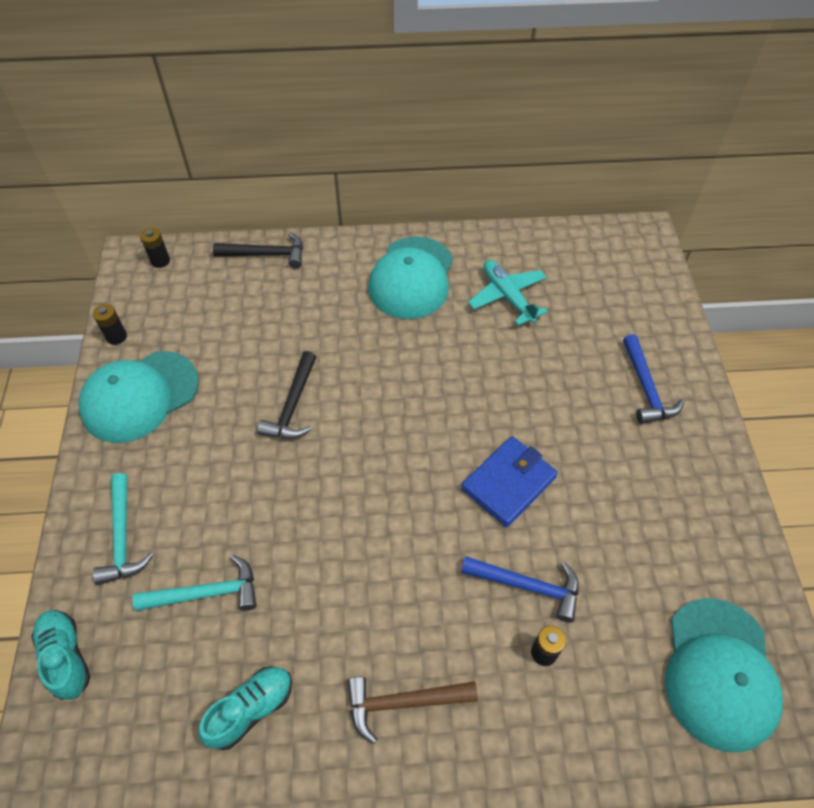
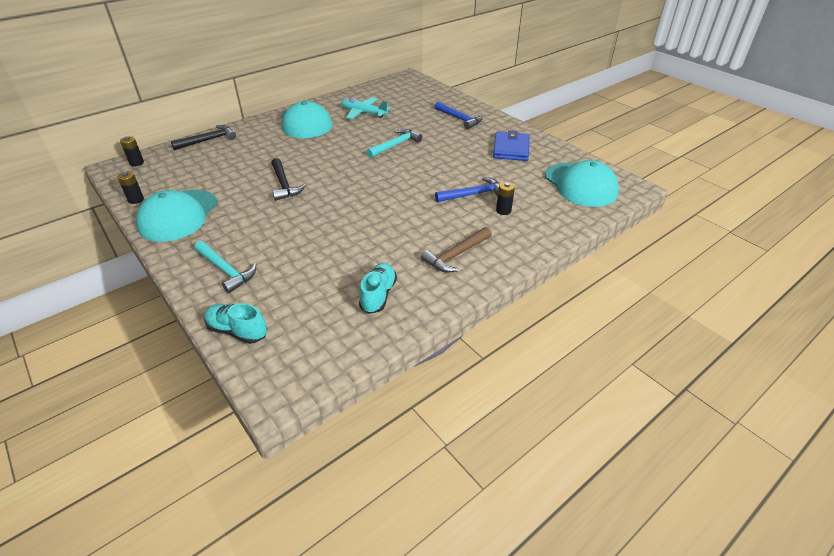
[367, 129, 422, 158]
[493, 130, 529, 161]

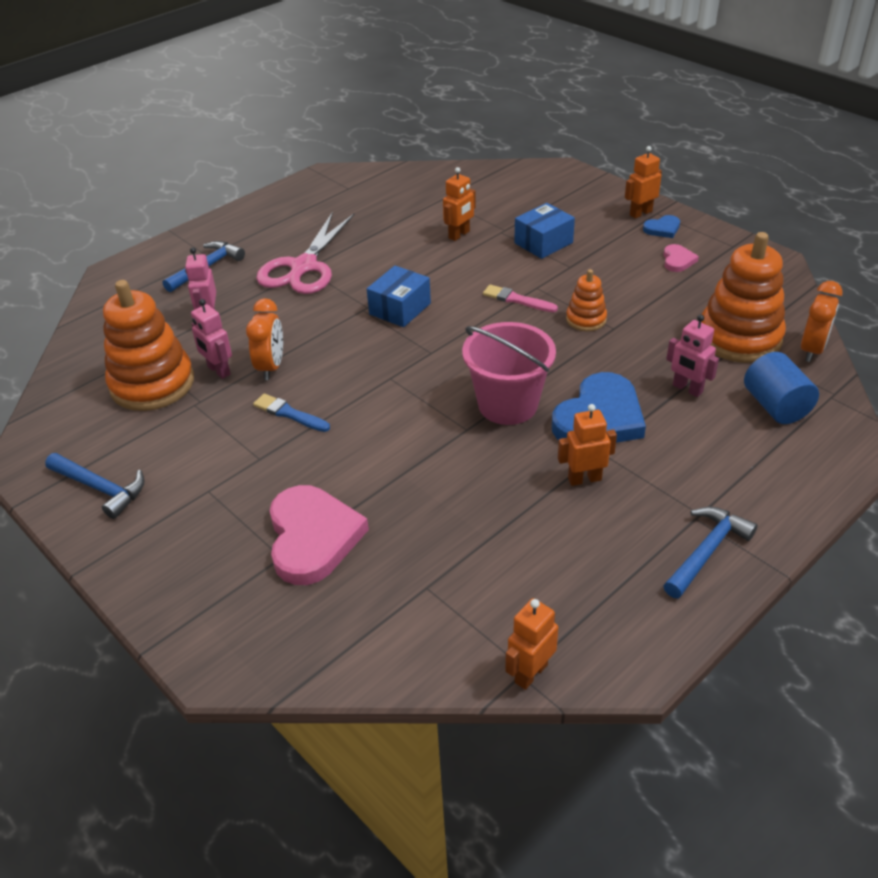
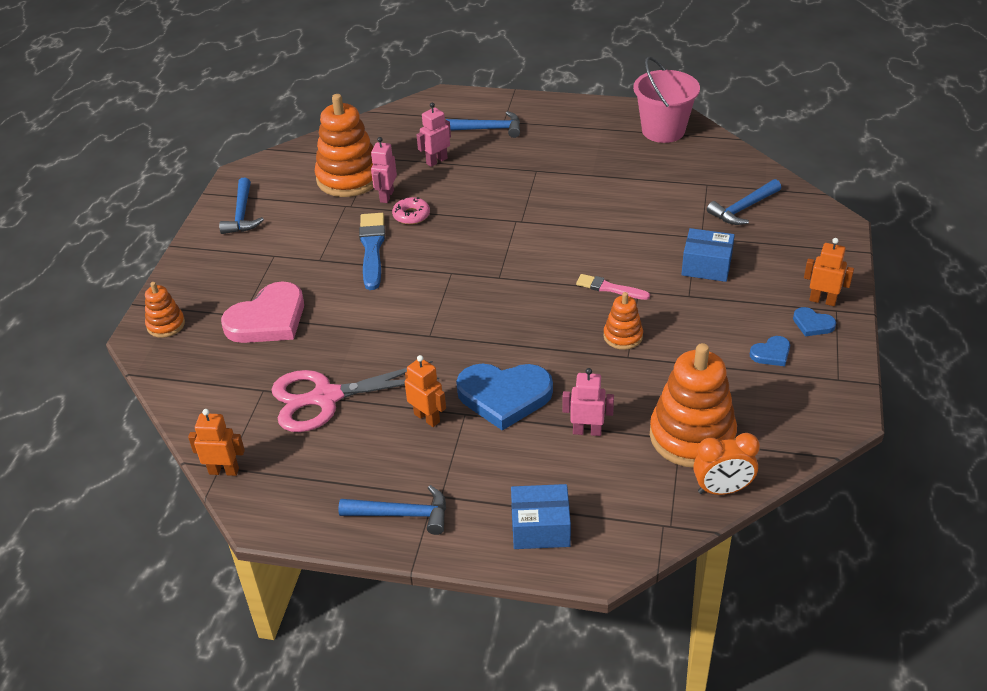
[392, 197, 430, 225]
[359, 213, 385, 290]
[271, 361, 439, 432]
[511, 484, 571, 549]
[443, 167, 476, 241] (first image)
[633, 57, 700, 143]
[576, 274, 650, 300]
[750, 336, 790, 366]
[562, 368, 614, 436]
[744, 352, 819, 424] (first image)
[145, 282, 185, 338]
[707, 179, 781, 225]

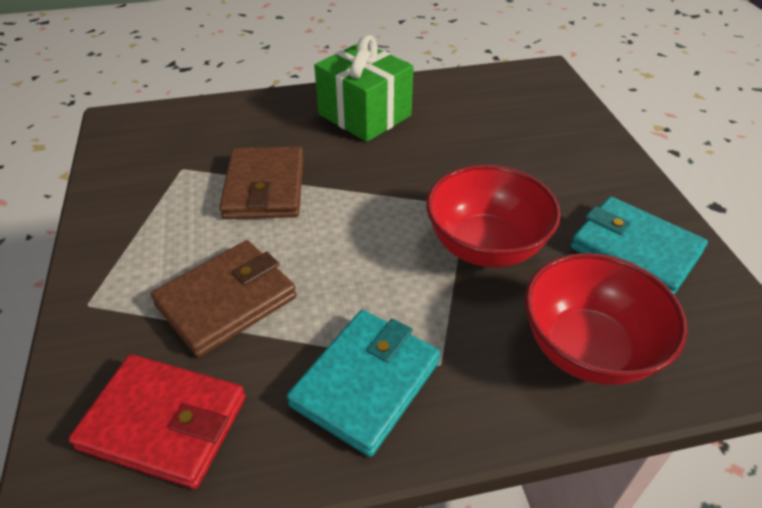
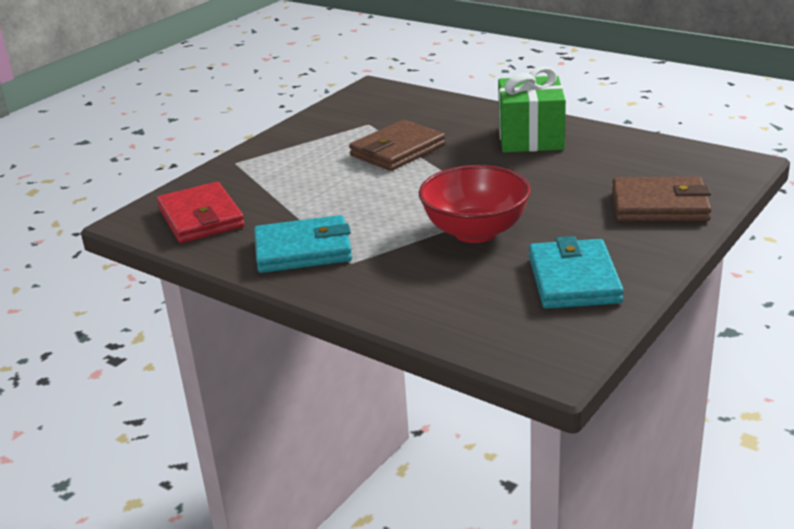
[612, 177, 711, 221]
[525, 253, 688, 385] (first image)

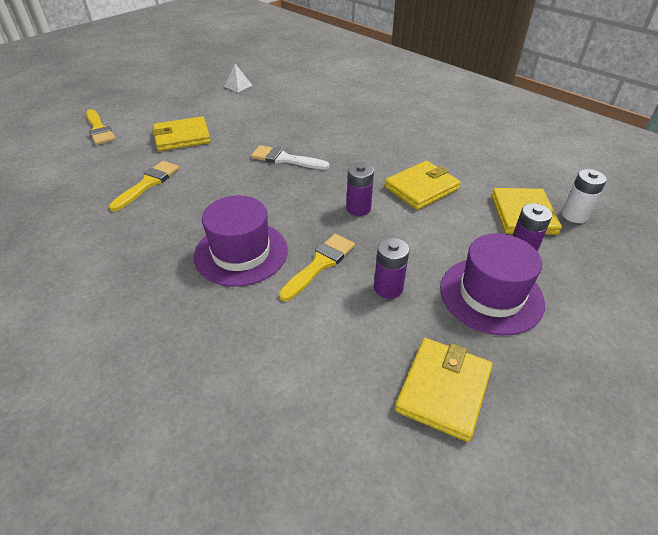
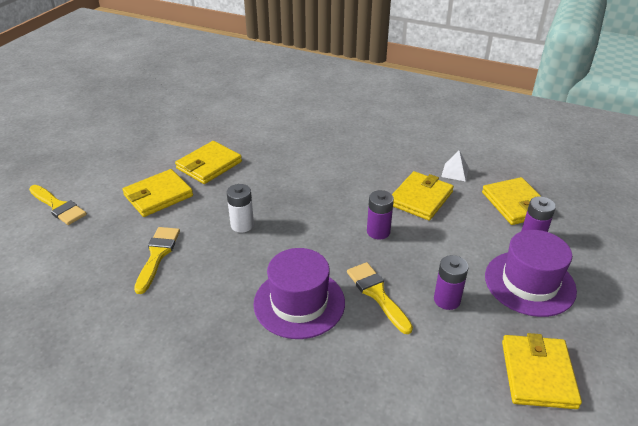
[441, 150, 469, 181]
[251, 145, 329, 170] (first image)
[347, 262, 413, 334]
[226, 184, 254, 233]
[175, 141, 242, 184]

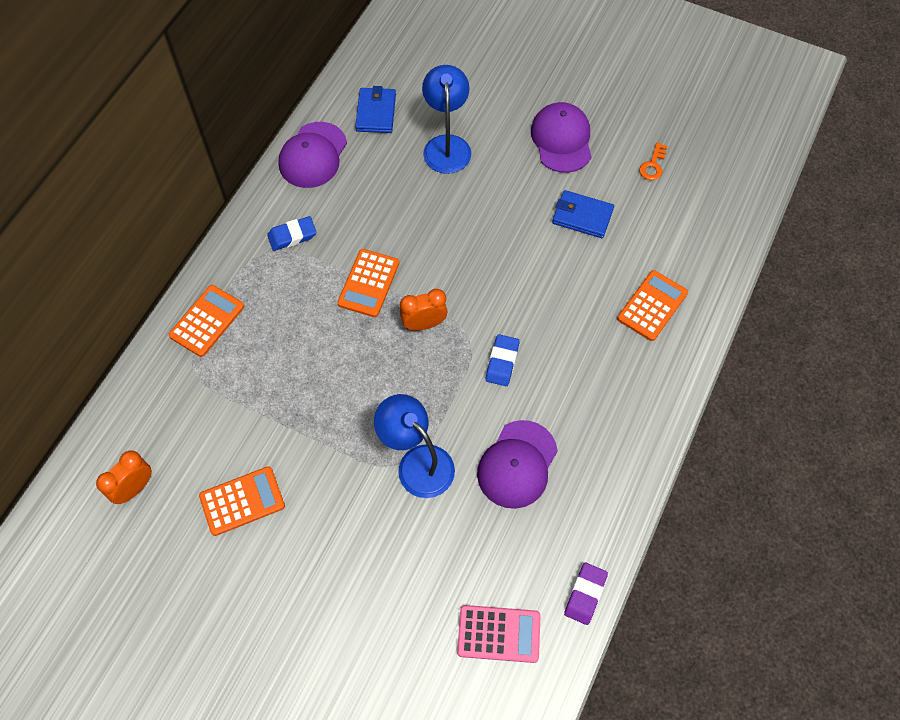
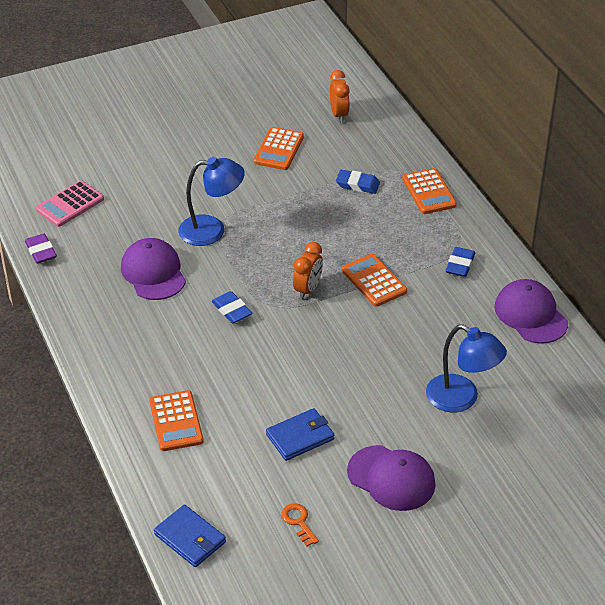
[154, 505, 226, 567]
[336, 170, 380, 194]

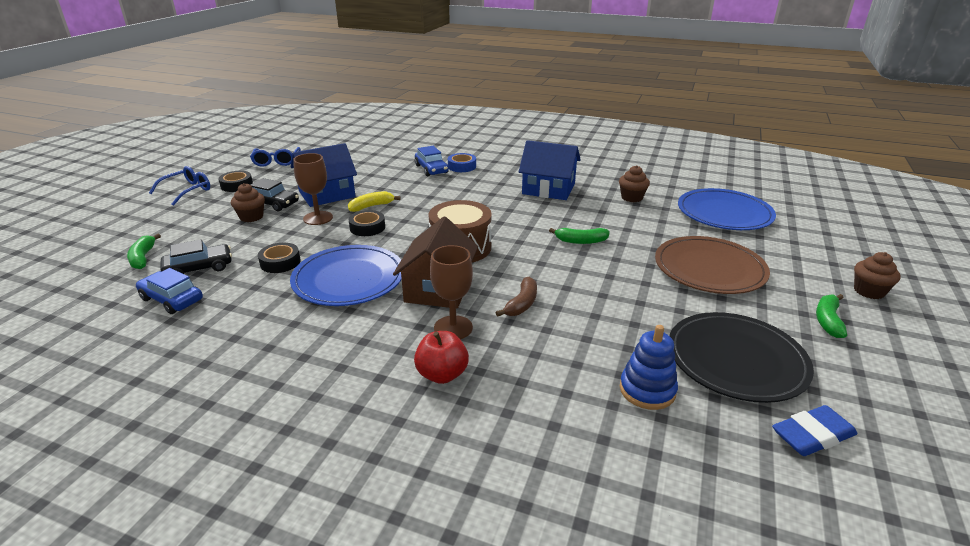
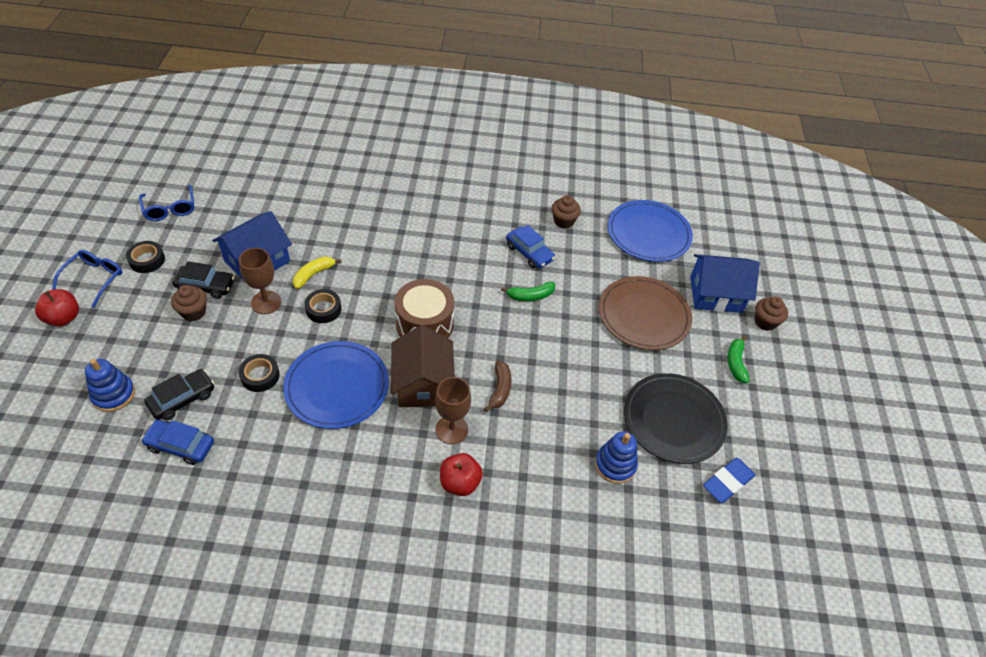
[85, 359, 135, 412]
[506, 225, 555, 269]
[448, 153, 476, 172] (first image)
[690, 254, 760, 313]
[35, 289, 79, 326]

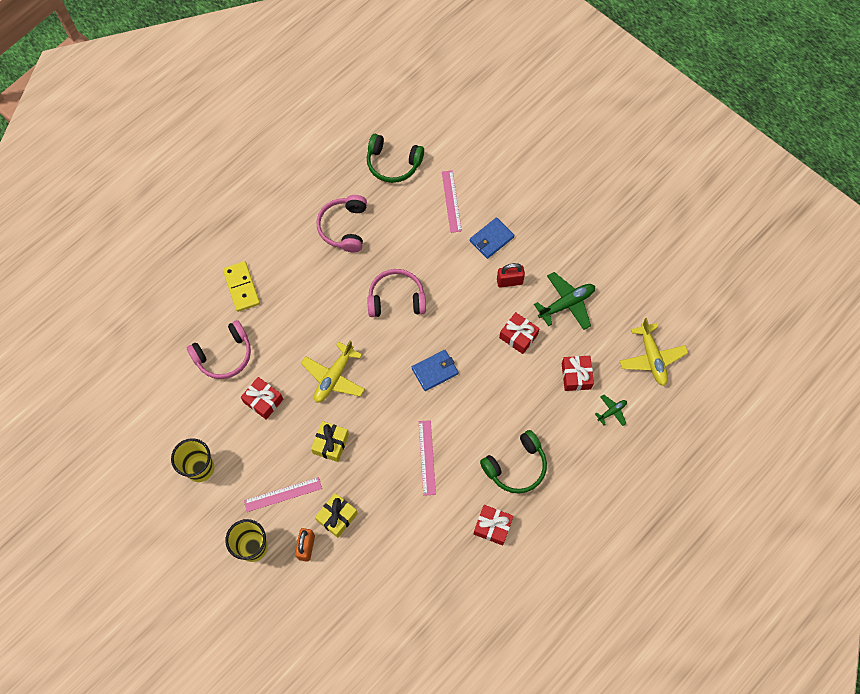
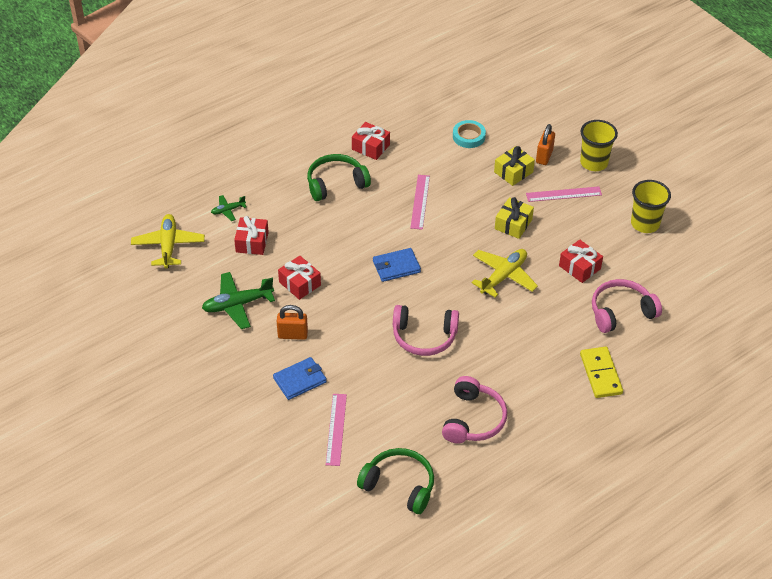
[277, 305, 308, 340]
[453, 120, 486, 148]

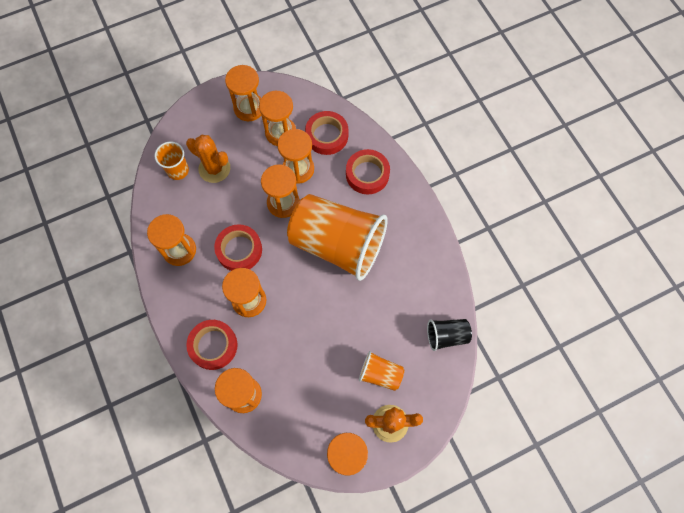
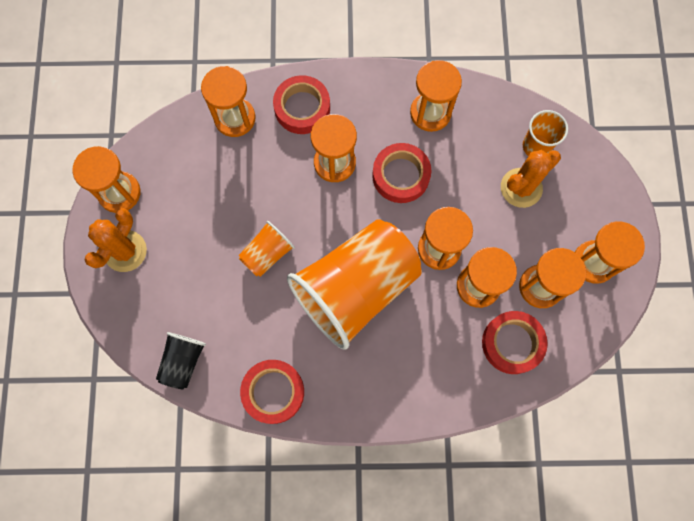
[240, 360, 304, 424]
[239, 221, 295, 277]

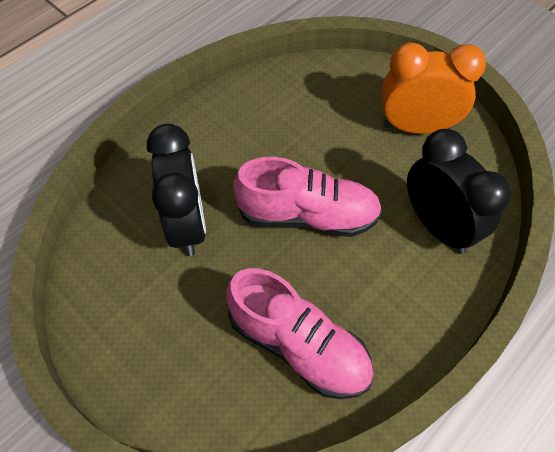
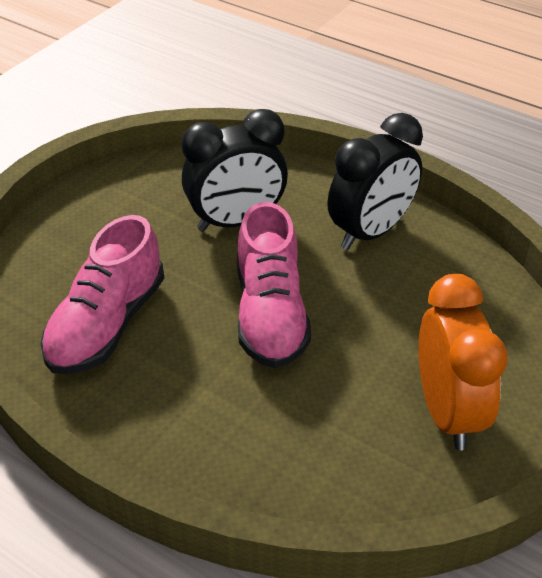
[327, 113, 423, 250]

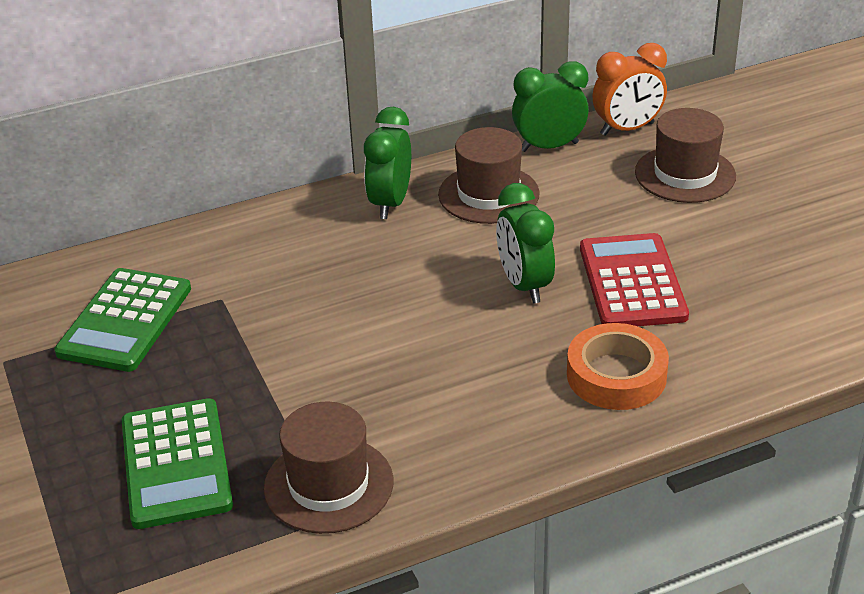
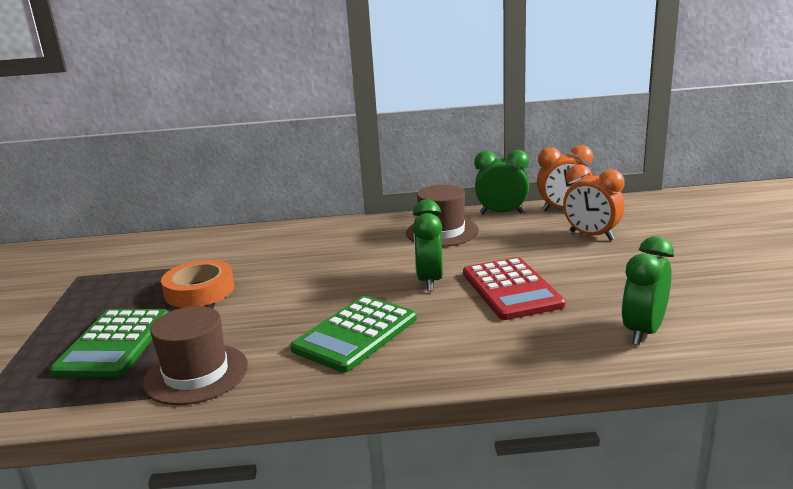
[290, 296, 417, 372]
[621, 236, 674, 345]
[161, 260, 234, 308]
[463, 257, 566, 320]
[563, 164, 625, 241]

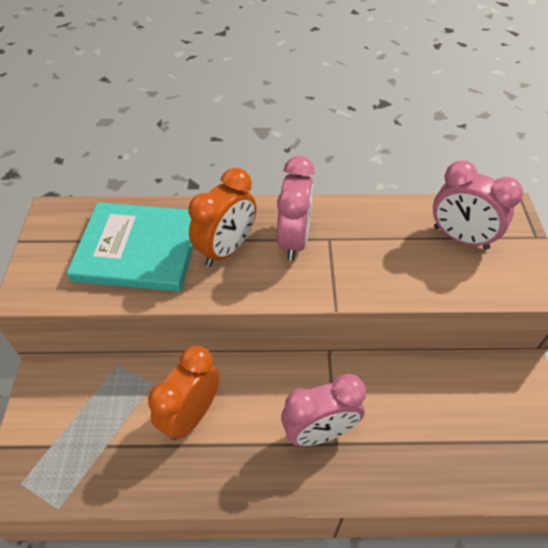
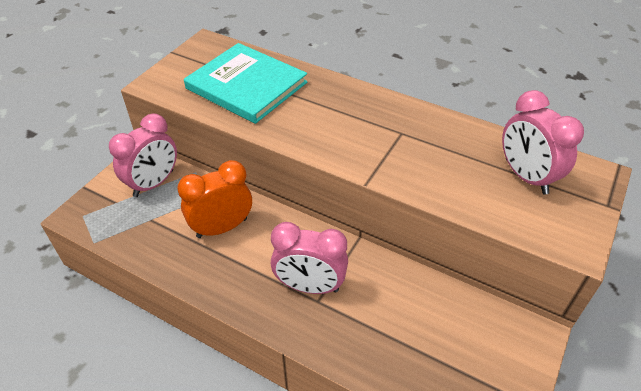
[188, 168, 256, 267] (first image)
[109, 113, 177, 197]

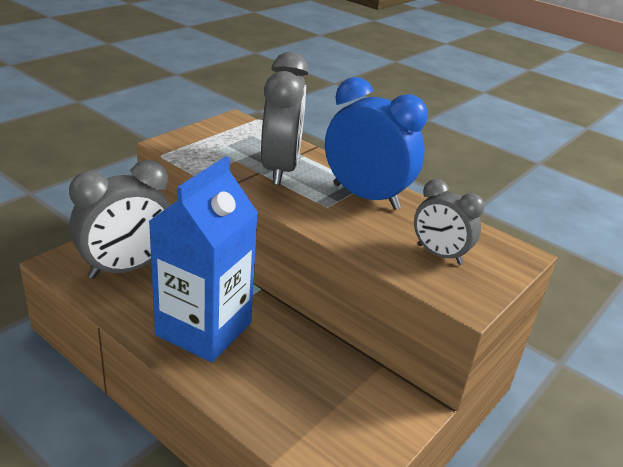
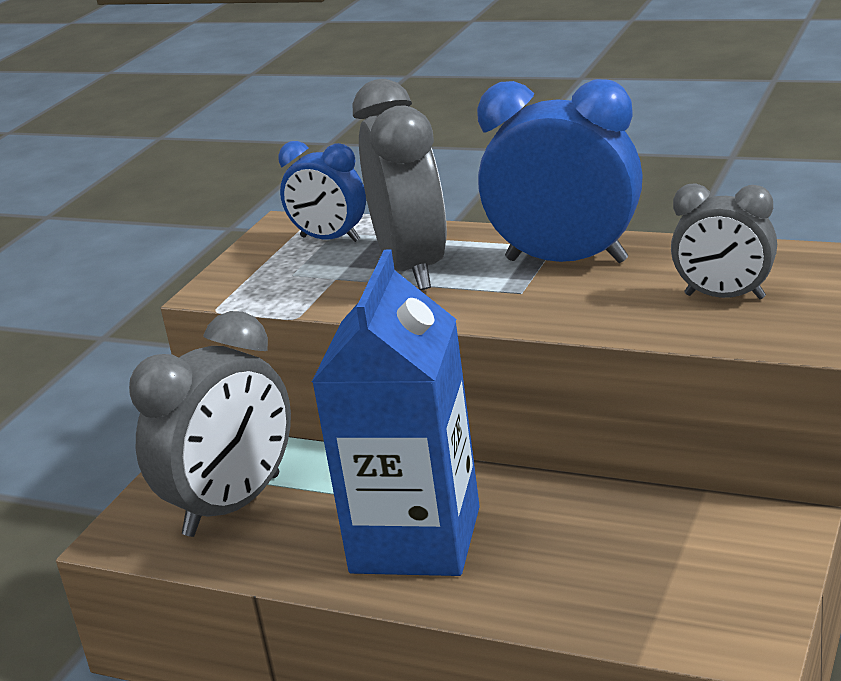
[278, 141, 366, 242]

